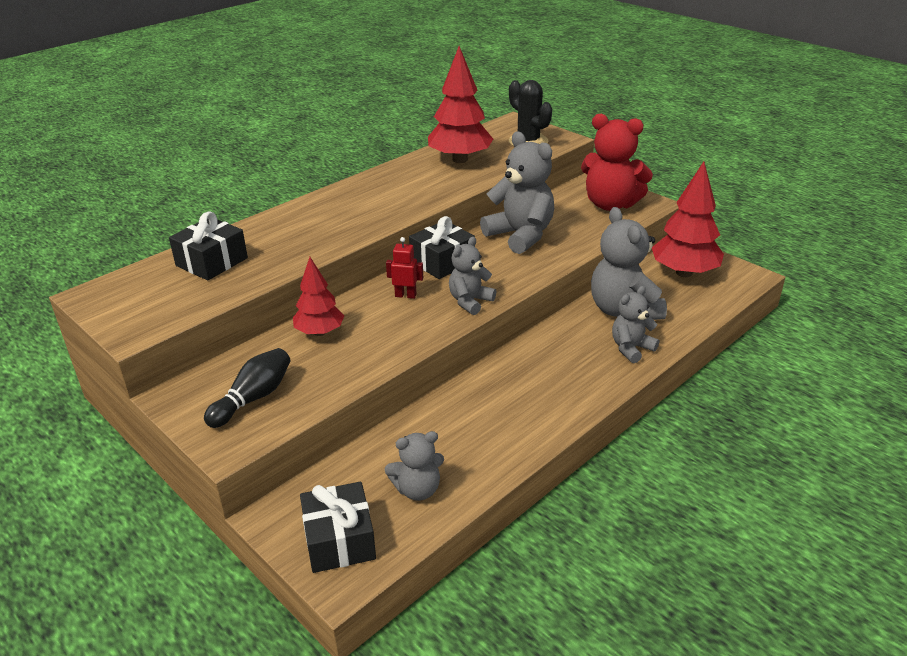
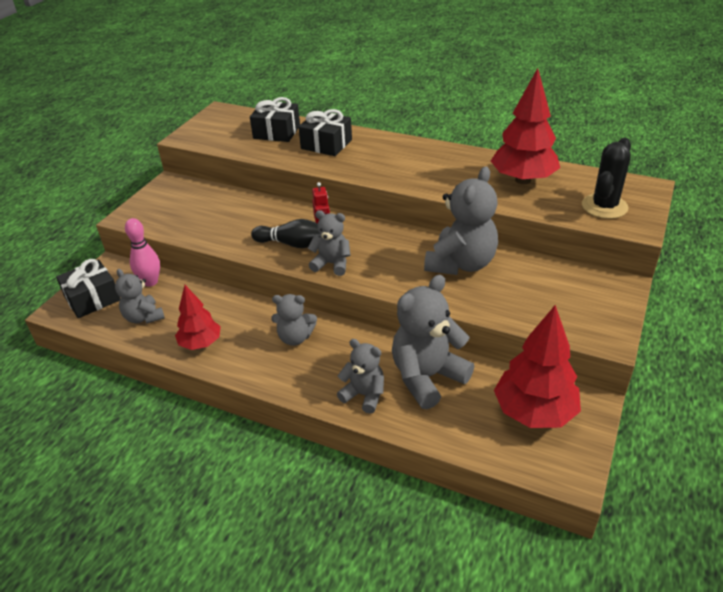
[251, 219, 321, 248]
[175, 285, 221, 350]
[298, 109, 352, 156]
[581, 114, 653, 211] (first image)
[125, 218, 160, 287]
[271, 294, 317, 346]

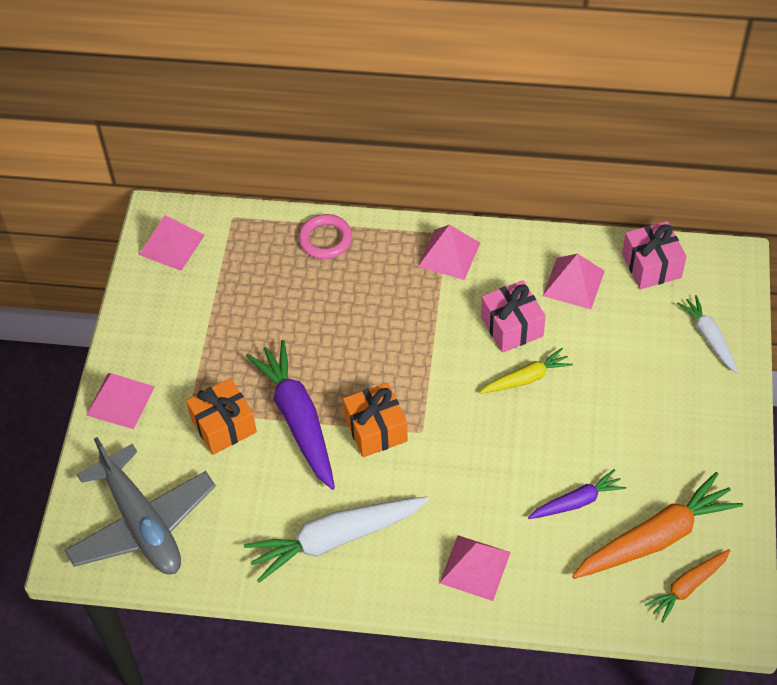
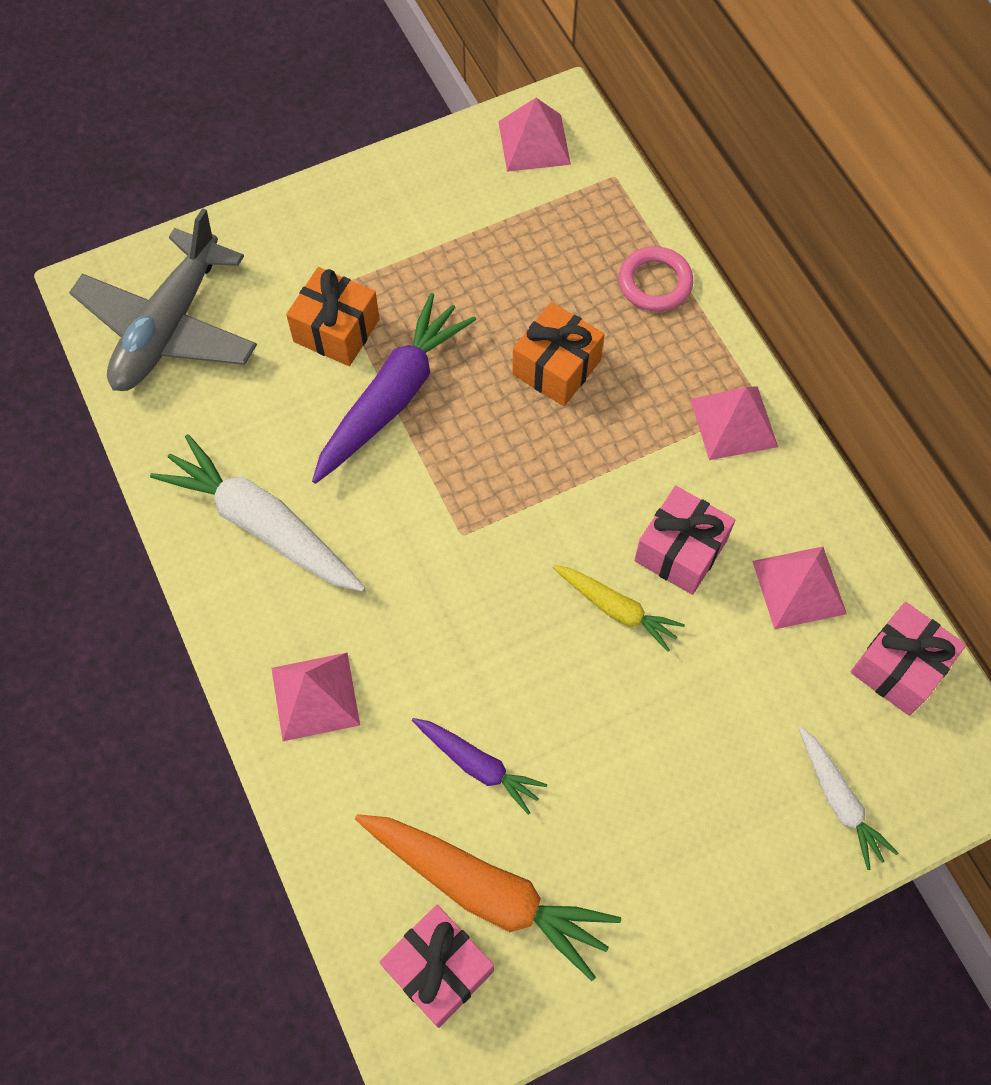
[86, 373, 155, 429] (first image)
[512, 302, 605, 406]
[379, 905, 494, 1028]
[799, 727, 898, 870]

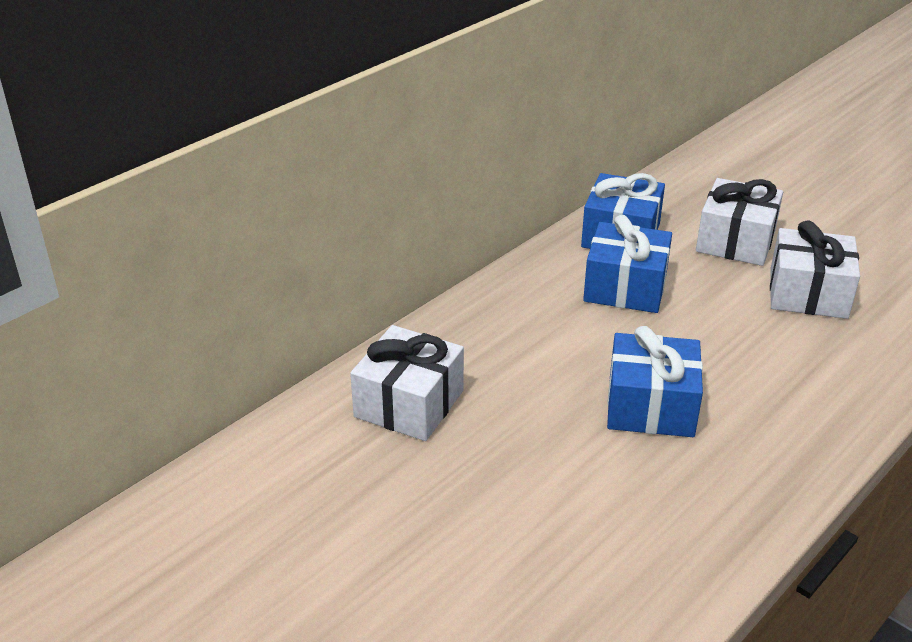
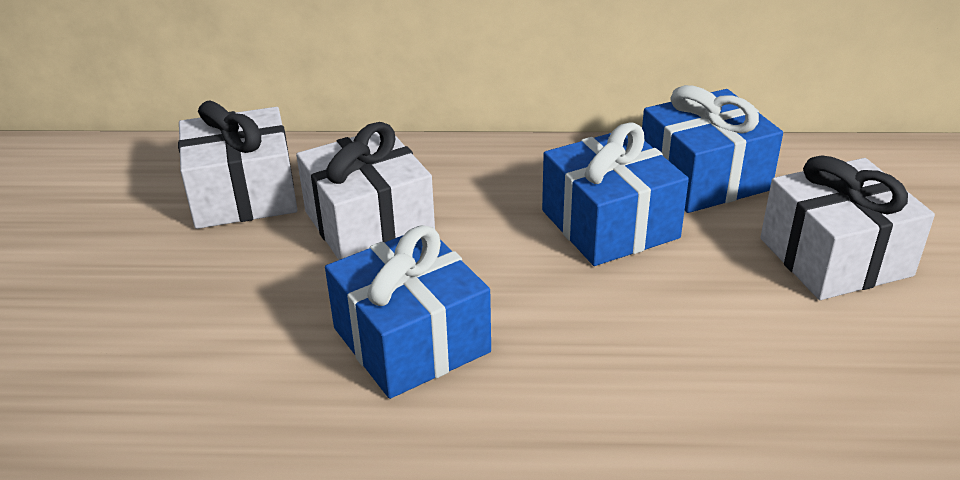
[296, 122, 435, 260]

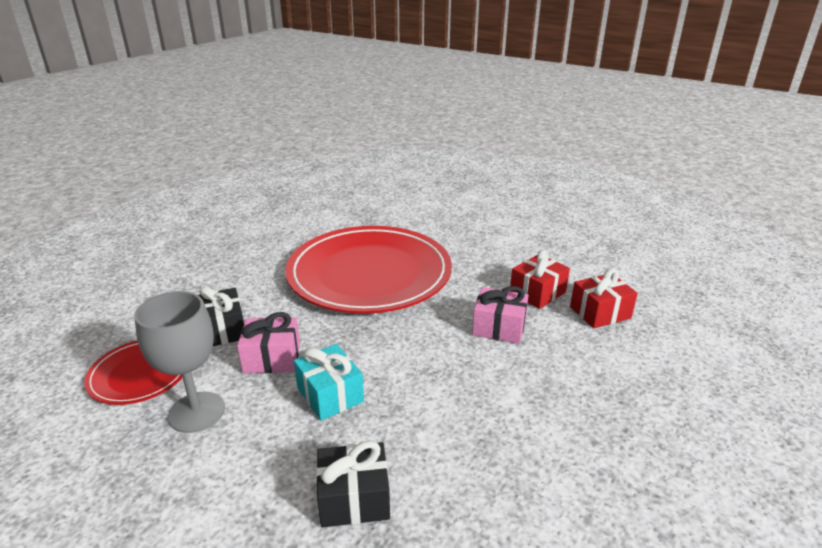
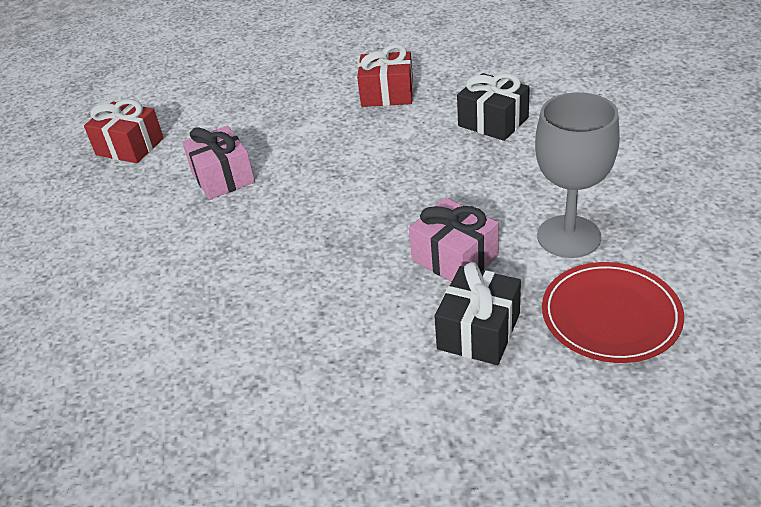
[285, 226, 452, 314] (first image)
[294, 344, 364, 421] (first image)
[357, 44, 413, 107]

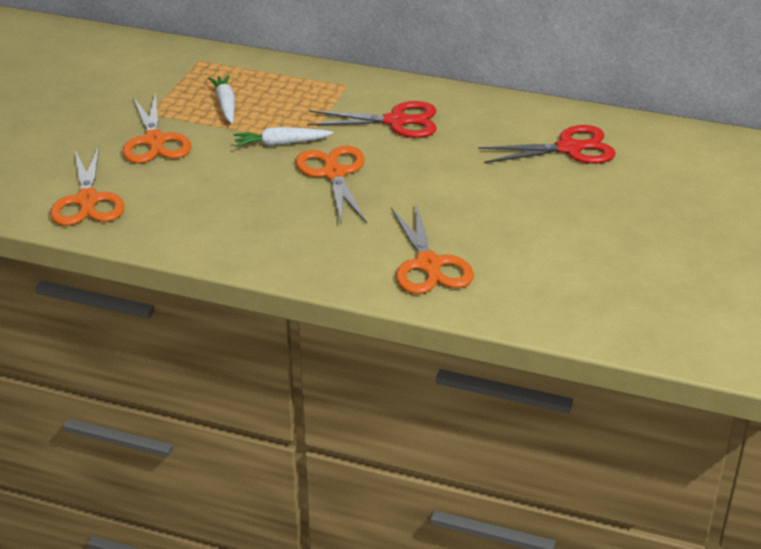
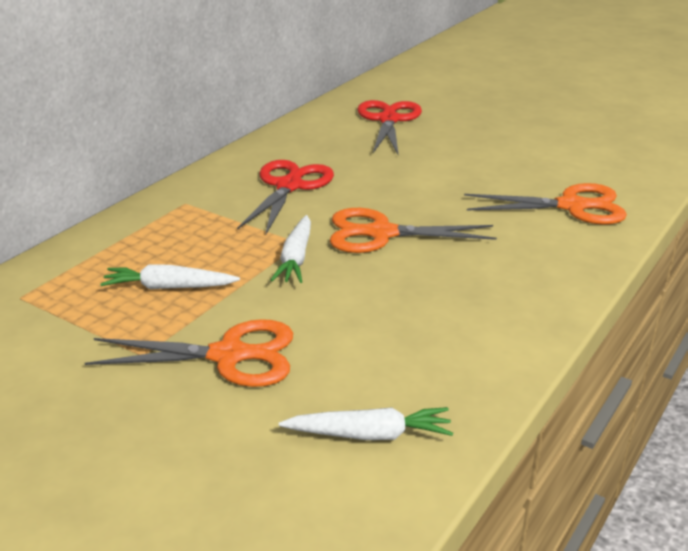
[279, 407, 453, 440]

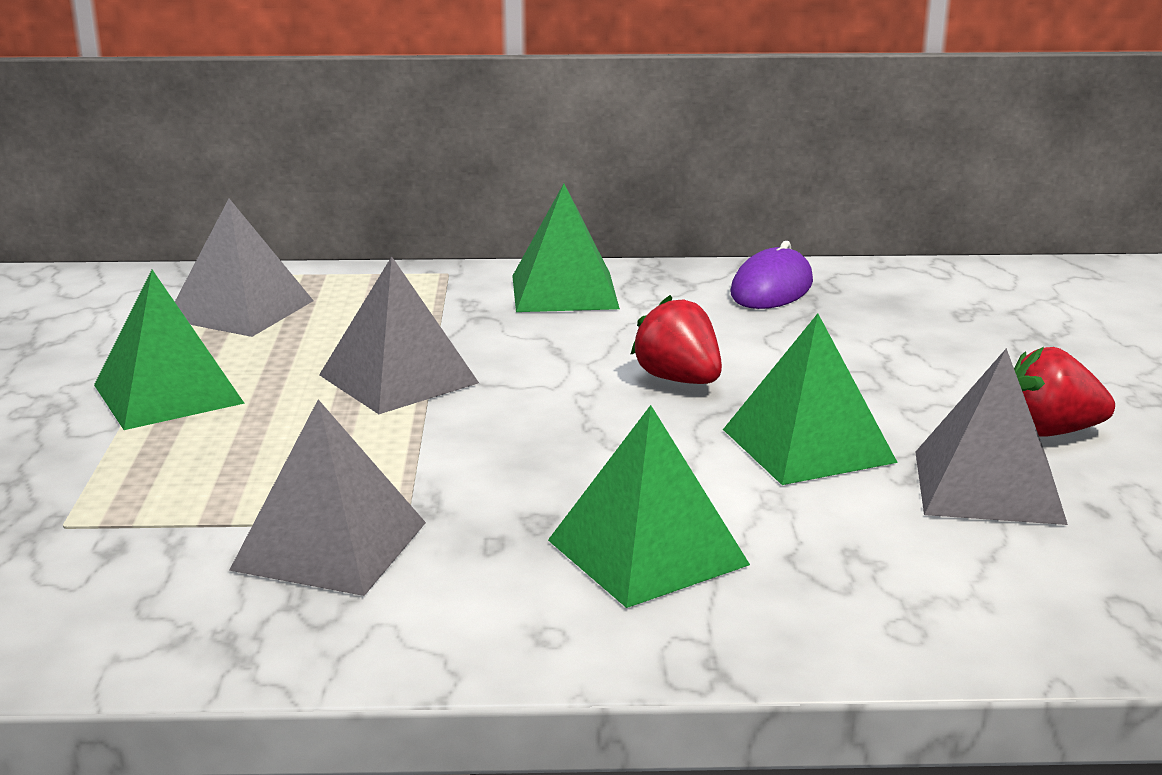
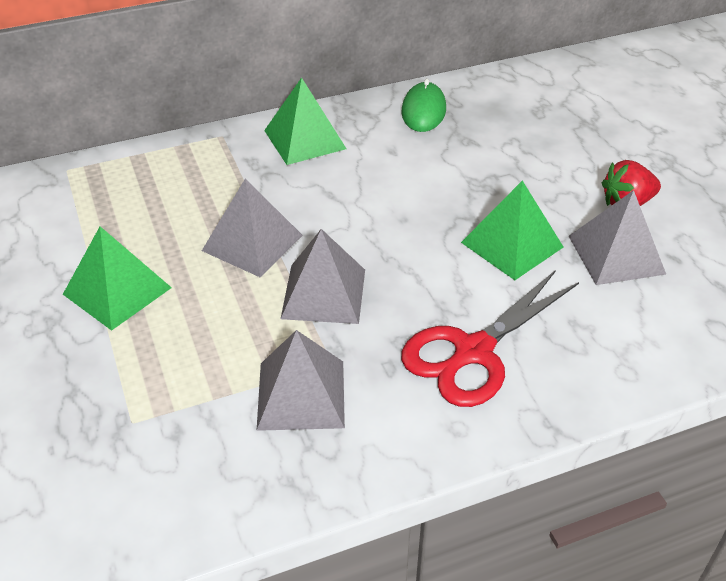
[281, 229, 365, 324]
[401, 270, 579, 407]
[630, 295, 722, 384] (first image)
[401, 78, 446, 132]

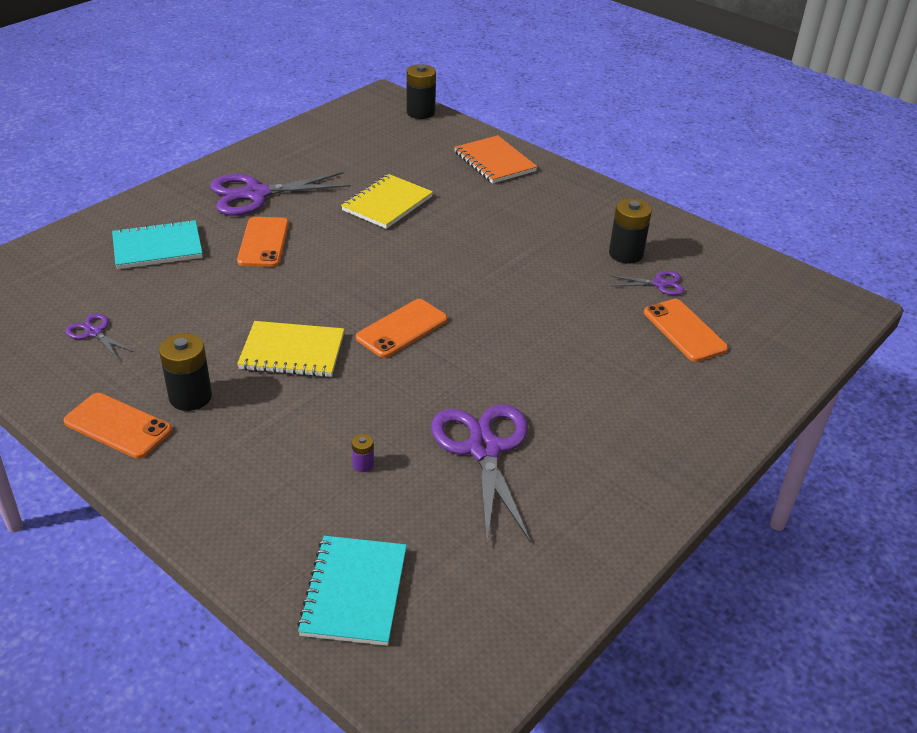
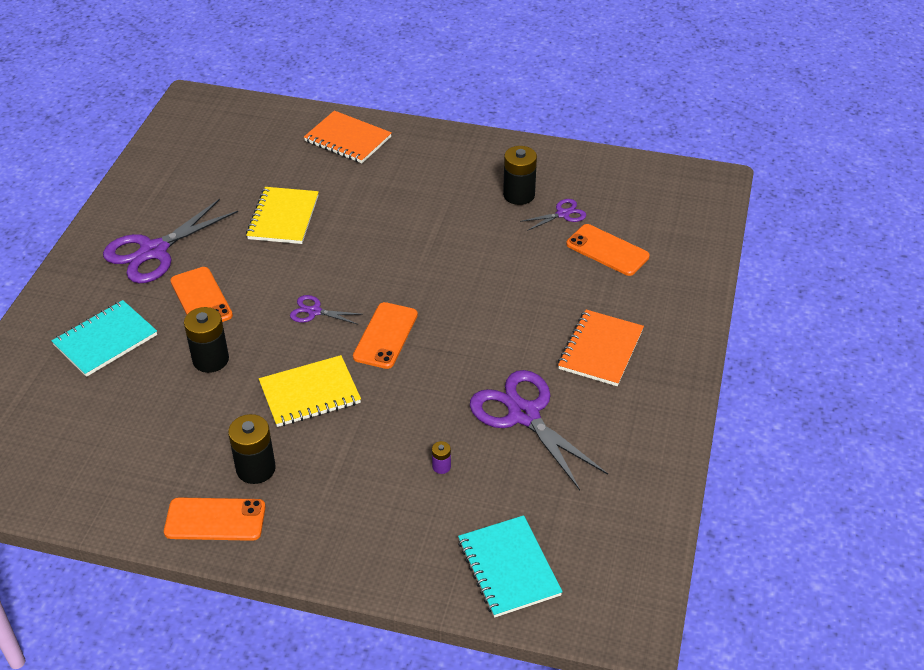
[290, 295, 363, 324]
[184, 307, 229, 373]
[558, 310, 644, 386]

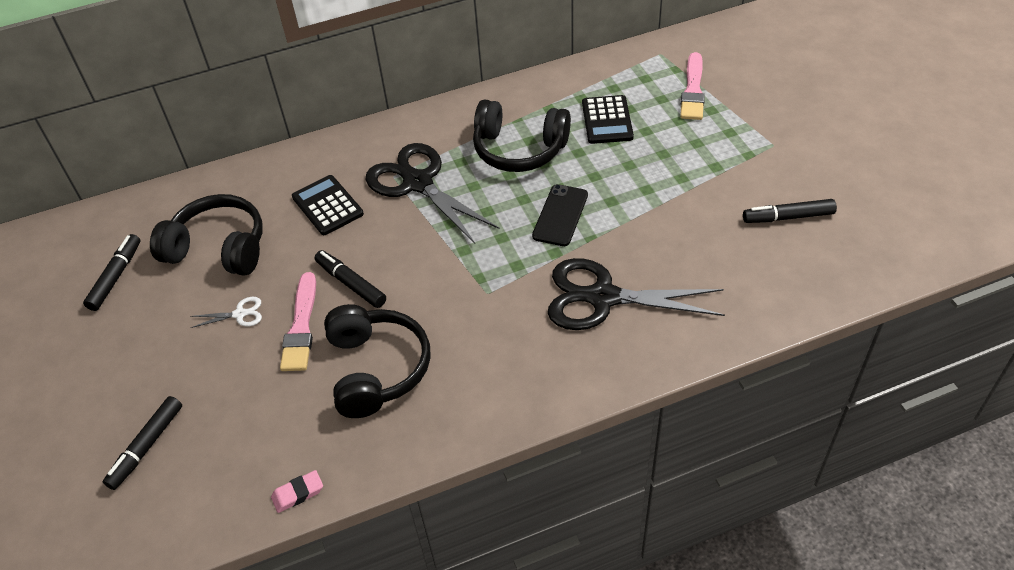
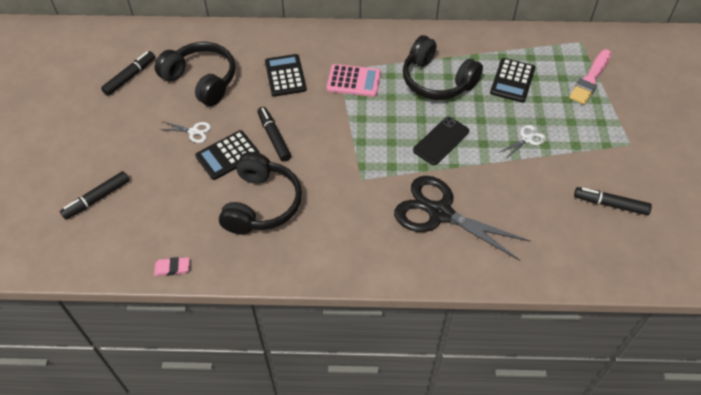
[195, 130, 260, 180]
[327, 64, 381, 97]
[500, 125, 546, 159]

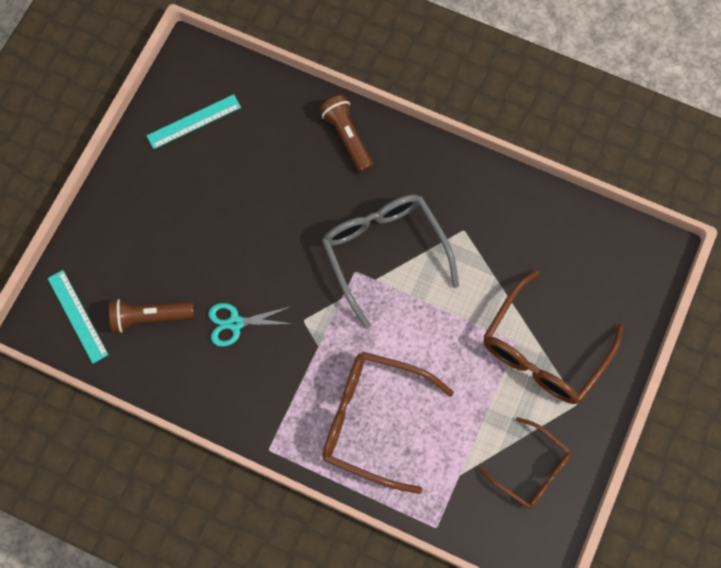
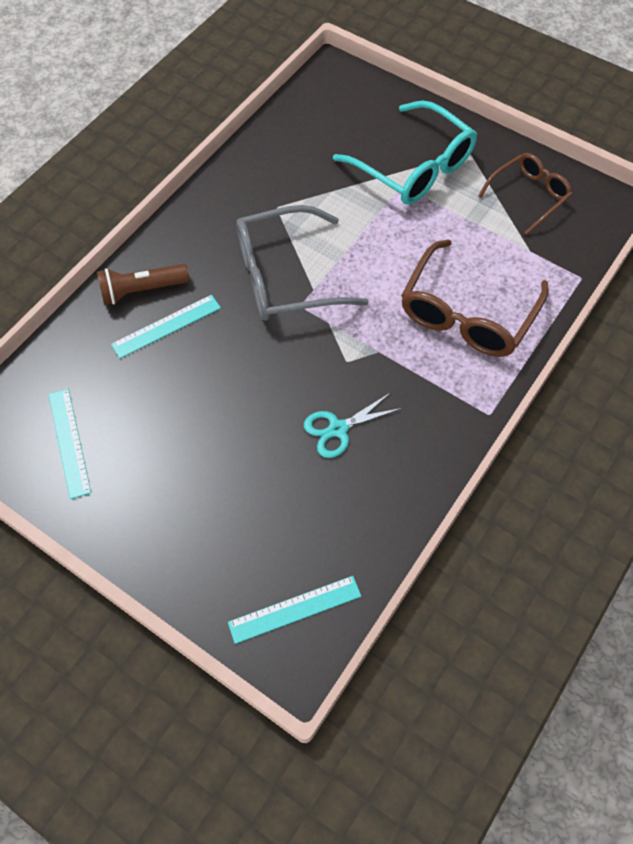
[109, 299, 194, 333] (first image)
[304, 393, 402, 458]
[333, 101, 477, 205]
[111, 295, 221, 358]

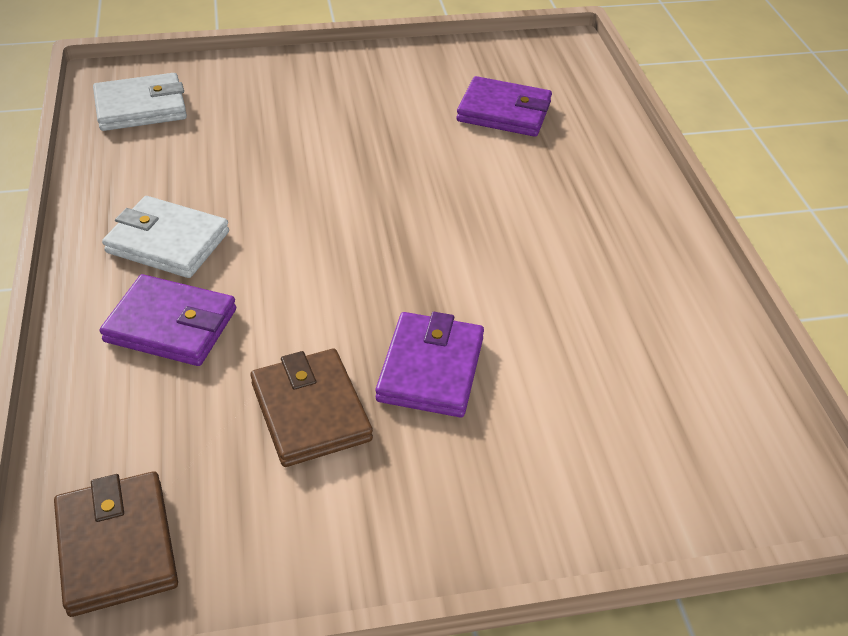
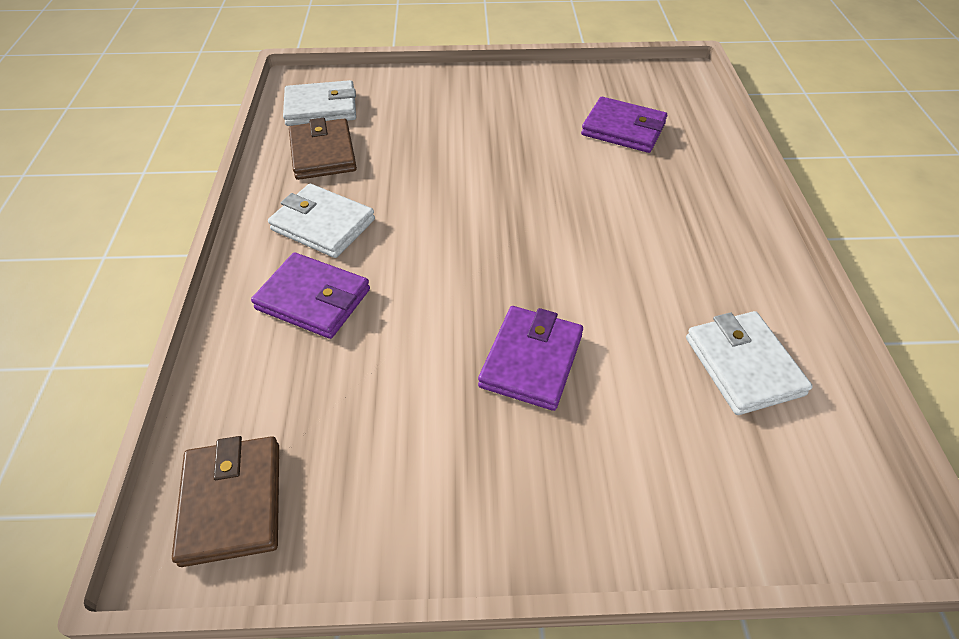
[289, 118, 357, 180]
[686, 311, 813, 415]

